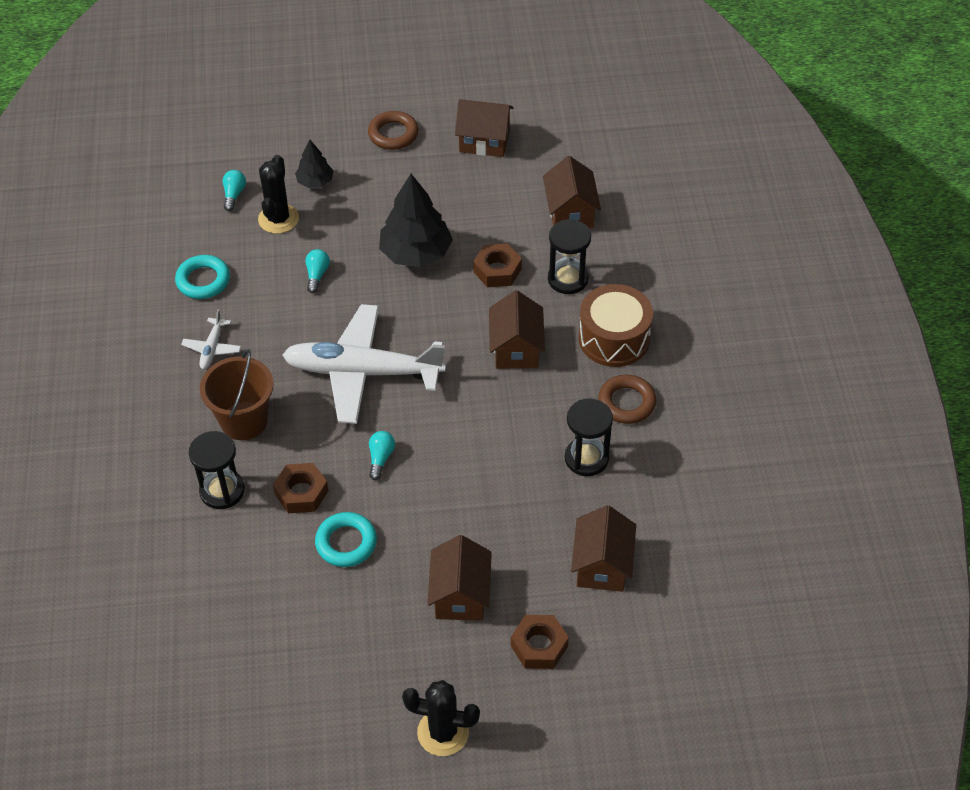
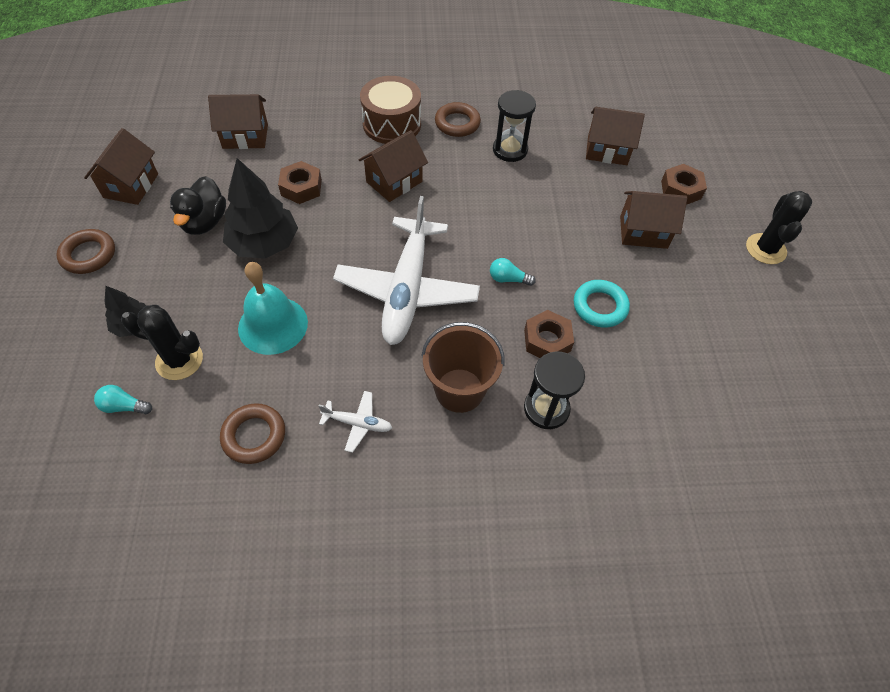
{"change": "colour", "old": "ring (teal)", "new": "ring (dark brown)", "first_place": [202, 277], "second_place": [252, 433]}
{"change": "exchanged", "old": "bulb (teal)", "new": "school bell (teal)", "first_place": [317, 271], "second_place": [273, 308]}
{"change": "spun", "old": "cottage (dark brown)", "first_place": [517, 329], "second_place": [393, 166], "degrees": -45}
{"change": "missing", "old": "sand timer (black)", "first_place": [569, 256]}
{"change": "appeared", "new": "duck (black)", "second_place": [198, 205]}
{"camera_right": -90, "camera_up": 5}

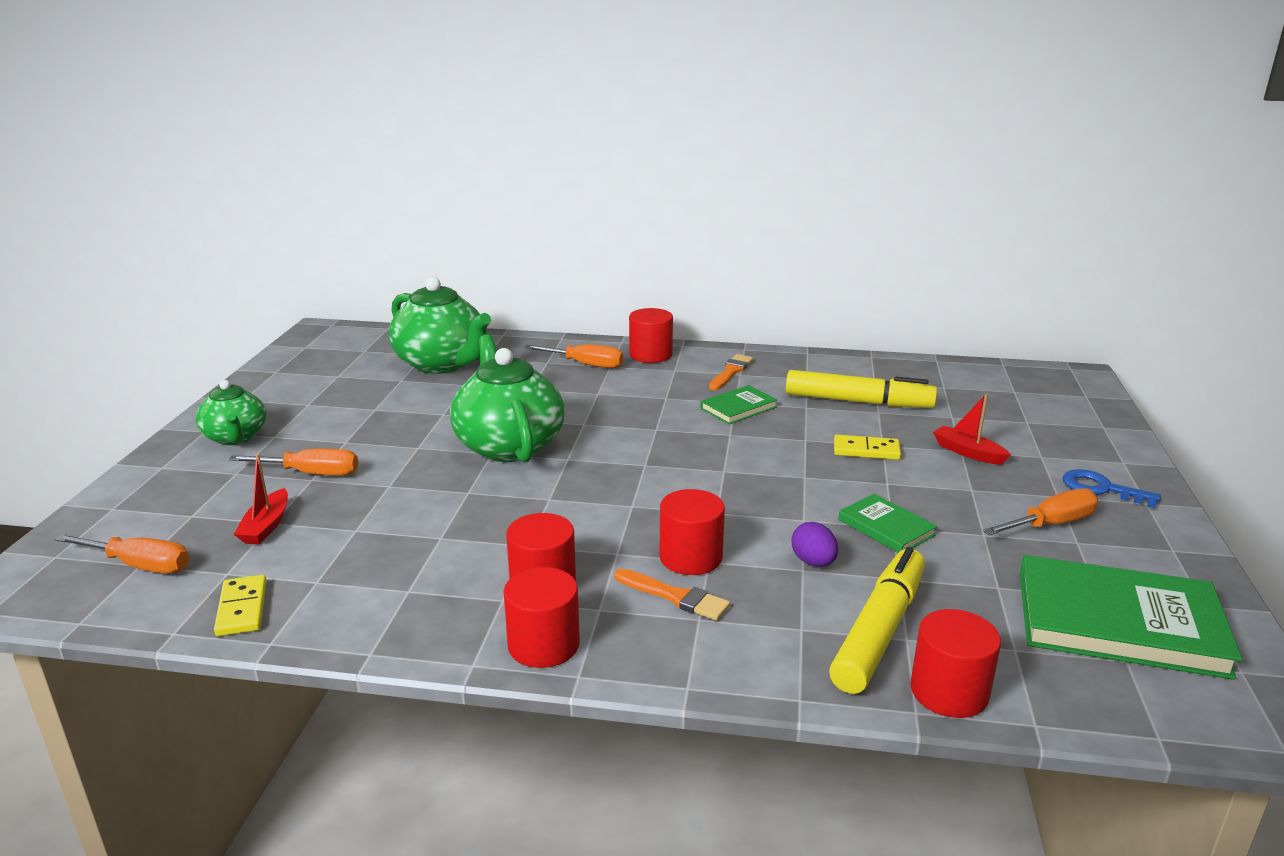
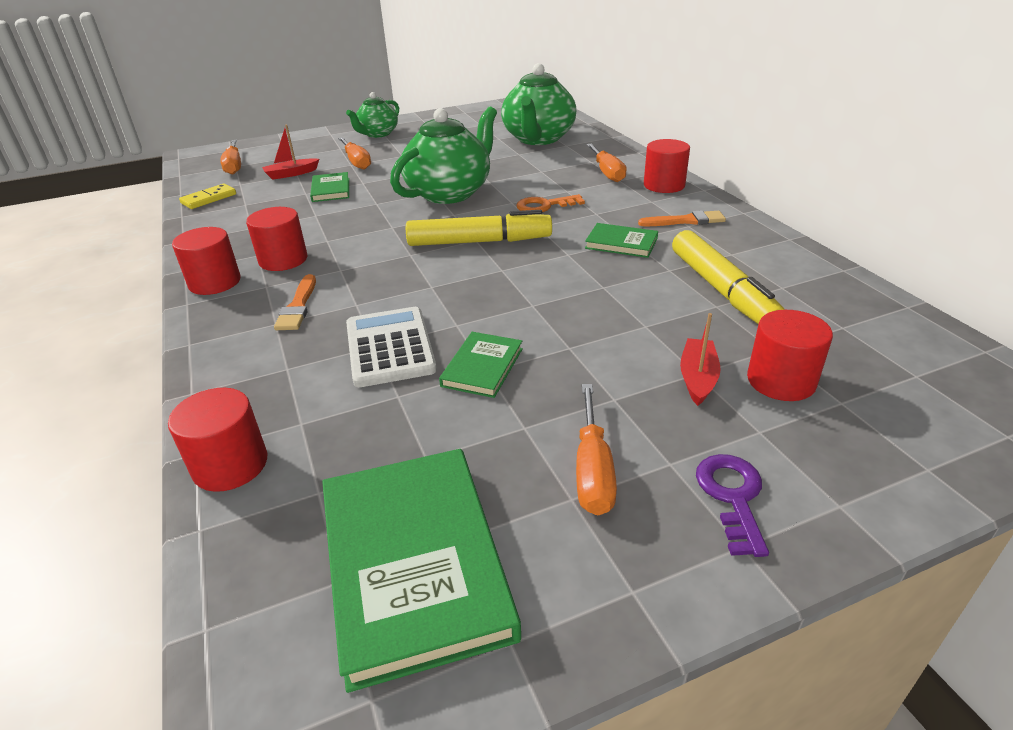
{"change": "relocated", "old": "cylinder (red)", "first_place": [692, 532], "second_place": [790, 355]}
{"change": "exchanged", "old": "egg shape (purple)", "new": "calculator (white)", "first_place": [814, 544], "second_place": [391, 347]}
{"change": "relocated", "old": "marker (bright yellow)", "first_place": [877, 620], "second_place": [479, 228]}
{"change": "missing", "old": "domino piece (bright yellow)", "first_place": [867, 447]}
{"change": "spun", "old": "hand screwdriver (bright orange)", "first_place": [1040, 512], "second_place": [596, 449], "degrees": 60}
{"change": "colour", "old": "door key (cobalt)", "new": "door key (purple)", "first_place": [1112, 488], "second_place": [732, 505]}
{"change": "appeared", "new": "hardcover (green)", "second_place": [329, 187]}
{"change": "appeared", "new": "door key (bright orange)", "second_place": [550, 203]}
{"camera_right": 60, "camera_up": 10}

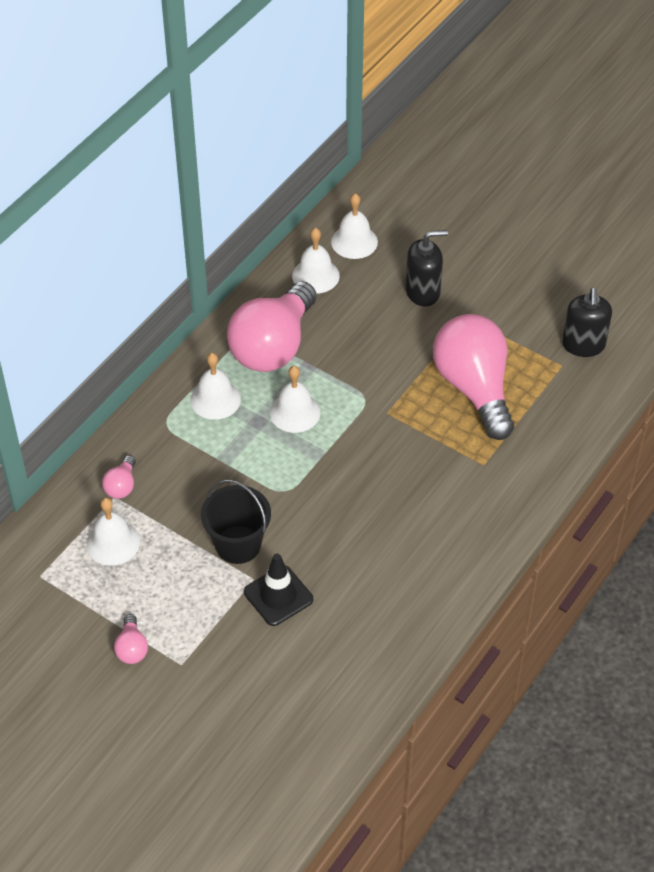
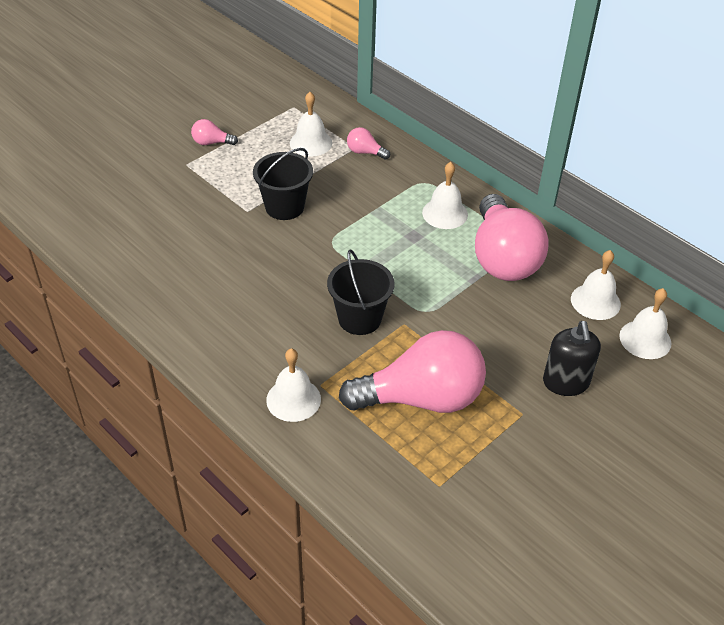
{"change": "spun", "old": "bulb (pink)", "first_place": [271, 326], "second_place": [512, 237], "degrees": -135}
{"change": "missing", "old": "traffic cone (black)", "first_place": [278, 590]}
{"change": "relocated", "old": "school bell (white)", "first_place": [295, 399], "second_place": [293, 385]}
{"change": "missing", "old": "soap pump (black)", "first_place": [587, 322]}
{"change": "appeared", "new": "pail (black)", "second_place": [361, 292]}
{"camera_right": 100, "camera_up": -5}

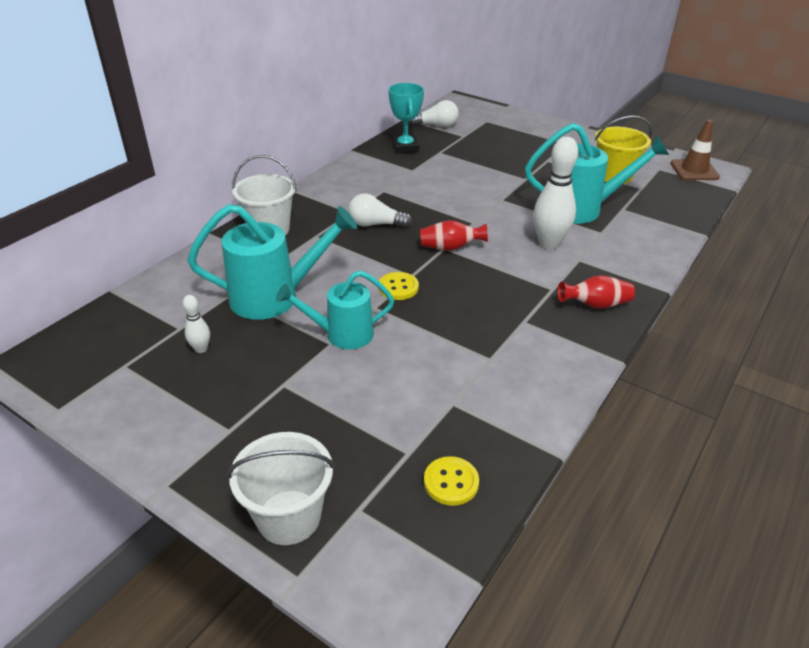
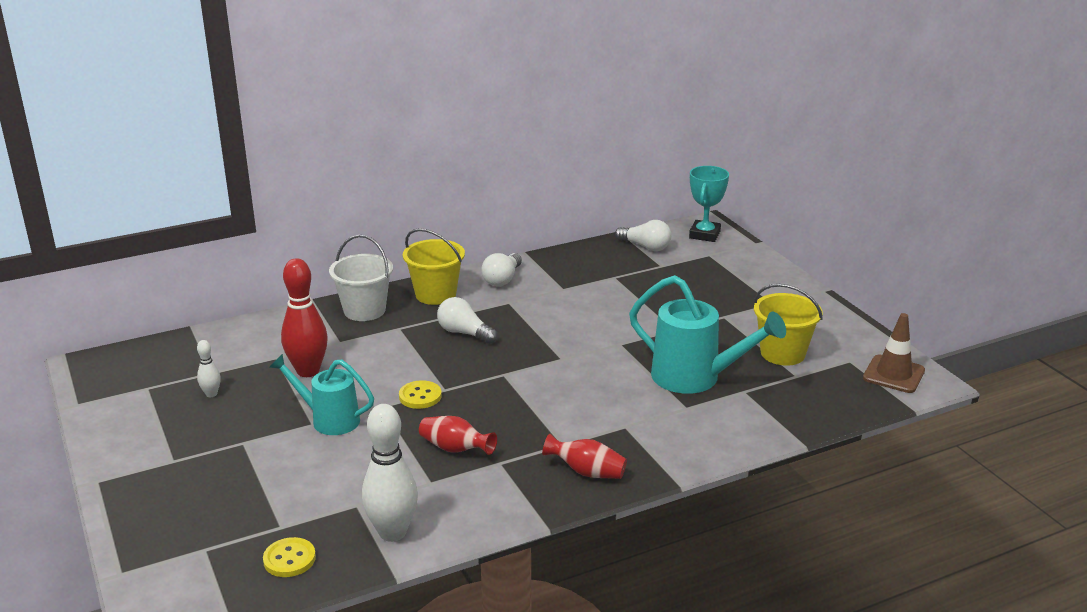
{"change": "exchanged", "old": "watering pot (teal)", "new": "skittle (red)", "first_place": [272, 262], "second_place": [304, 317]}
{"change": "missing", "old": "pail (white)", "first_place": [281, 488]}
{"change": "relocated", "old": "award cup (teal)", "first_place": [406, 118], "second_place": [709, 204]}
{"change": "relocated", "old": "vase (red)", "first_place": [454, 235], "second_place": [458, 435]}
{"change": "relocated", "old": "skittle (white)", "first_place": [555, 193], "second_place": [390, 473]}
{"change": "appeared", "new": "pail (bright yellow)", "second_place": [434, 266]}
{"change": "appeared", "new": "bulb (white)", "second_place": [501, 269]}
{"camera_right": 30, "camera_up": -10}

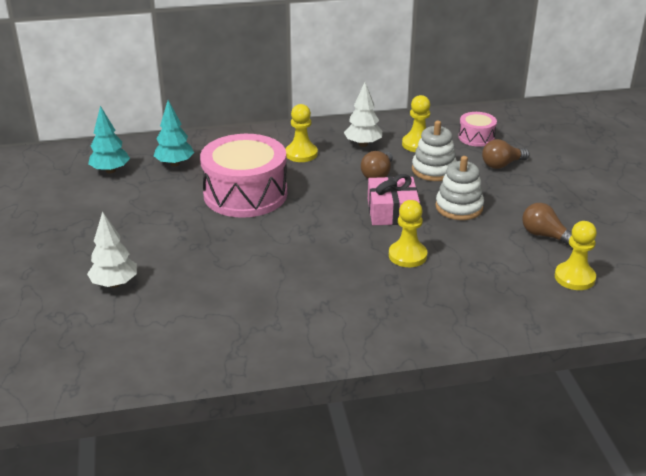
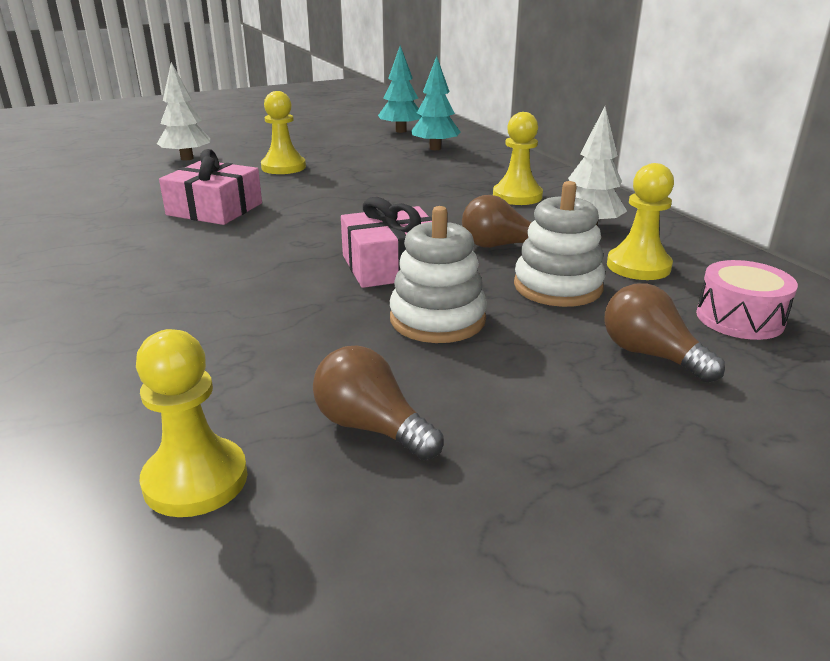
{"change": "missing", "old": "toy drum (pink)", "first_place": [243, 176]}
{"change": "relocated", "old": "game pawn (bright yellow)", "first_place": [408, 233], "second_place": [283, 132]}
{"change": "spun", "old": "bulb (dark brown)", "first_place": [547, 225], "second_place": [378, 403], "degrees": -75}
{"change": "appeared", "new": "wrapped gift (pink)", "second_place": [210, 187]}
{"camera_right": 75, "camera_up": -5}

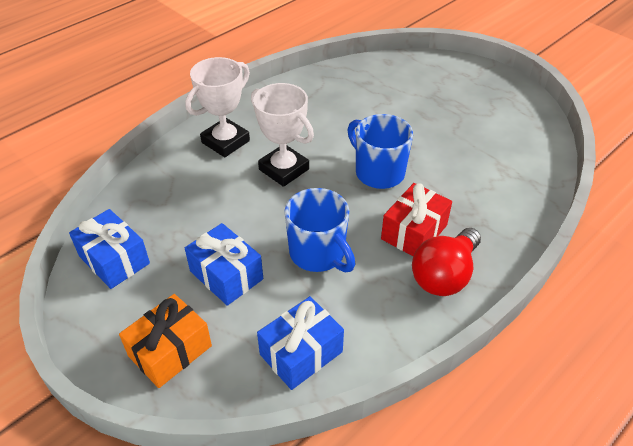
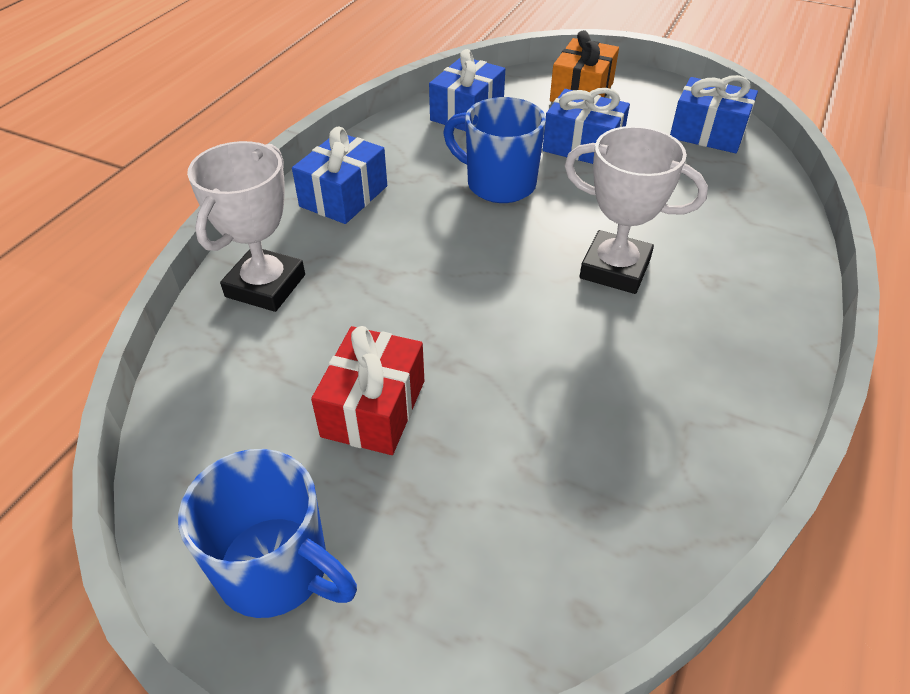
{"change": "relocated", "old": "award cup (white)", "first_place": [217, 107], "second_place": [246, 226]}
{"change": "relocated", "old": "mug (cobalt)", "first_place": [380, 151], "second_place": [267, 533]}
{"change": "relocated", "old": "wrapped gift (red)", "first_place": [416, 219], "second_place": [367, 390]}
{"change": "exchanged", "old": "bulb (red)", "new": "wrapped gift (cobalt)", "first_place": [446, 262], "second_place": [339, 175]}
{"camera_right": 160, "camera_up": 0}

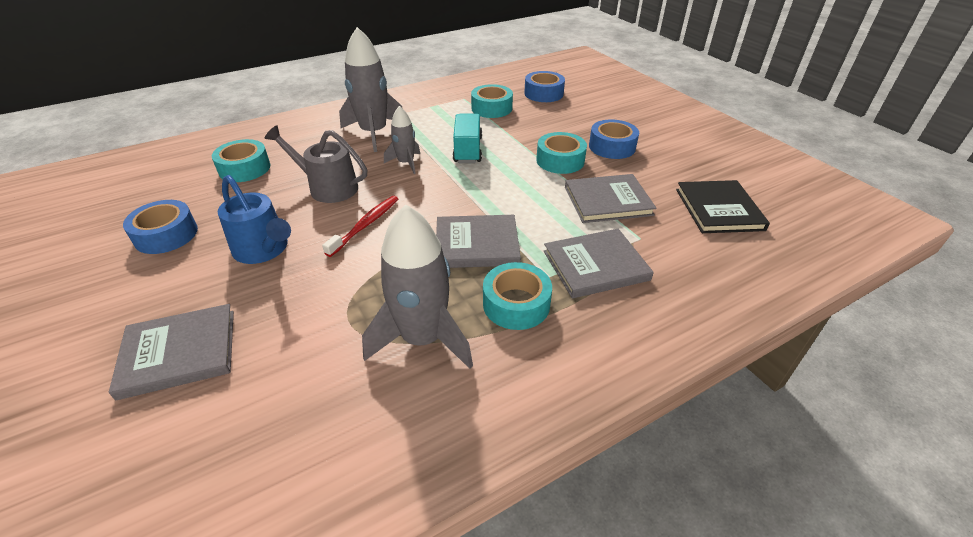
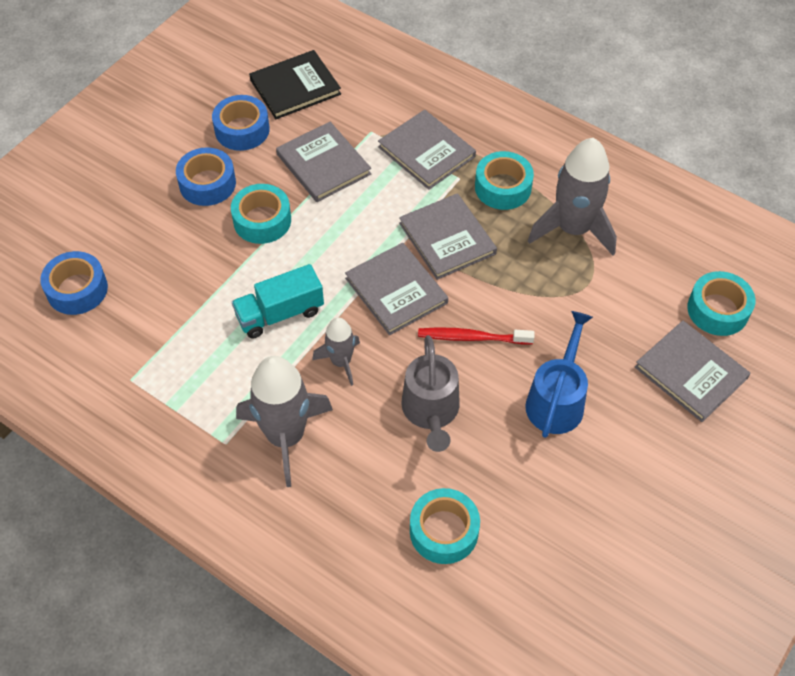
{"change": "relocated", "old": "sticky tape (cobalt)", "first_place": [160, 227], "second_place": [241, 123]}
{"change": "relocated", "old": "sticky tape (teal)", "first_place": [492, 101], "second_place": [721, 303]}
{"change": "appeared", "new": "hardcover (gray)", "second_place": [396, 289]}
{"camera_right": -115, "camera_up": 15}

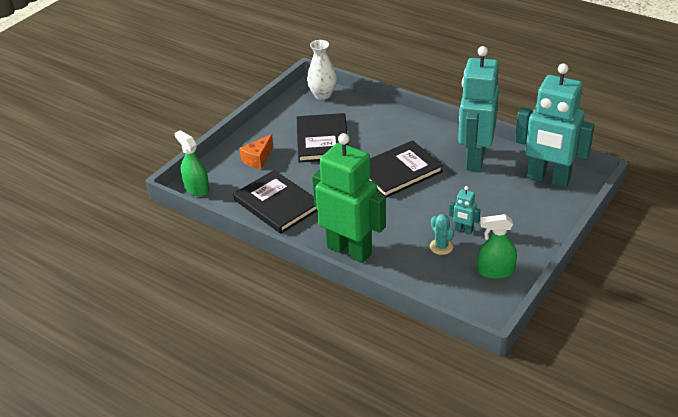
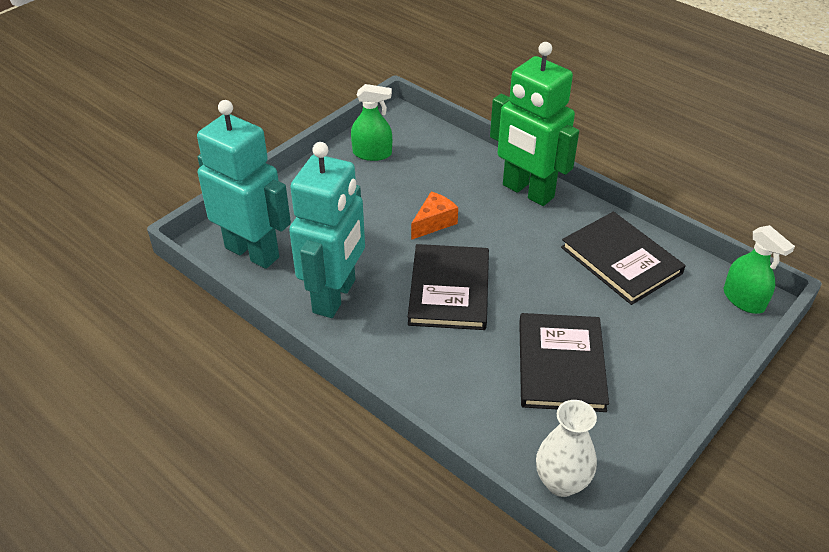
{"change": "relocated", "old": "cheese wedge (bright orange)", "first_place": [256, 151], "second_place": [434, 215]}
{"change": "spun", "old": "hardcover (black)", "first_place": [406, 169], "second_place": [448, 287], "degrees": -60}
{"change": "missing", "old": "cactus (teal)", "first_place": [442, 234]}
{"change": "missing", "old": "toy robot (teal)", "first_place": [464, 210]}
{"camera_right": -175, "camera_up": 5}

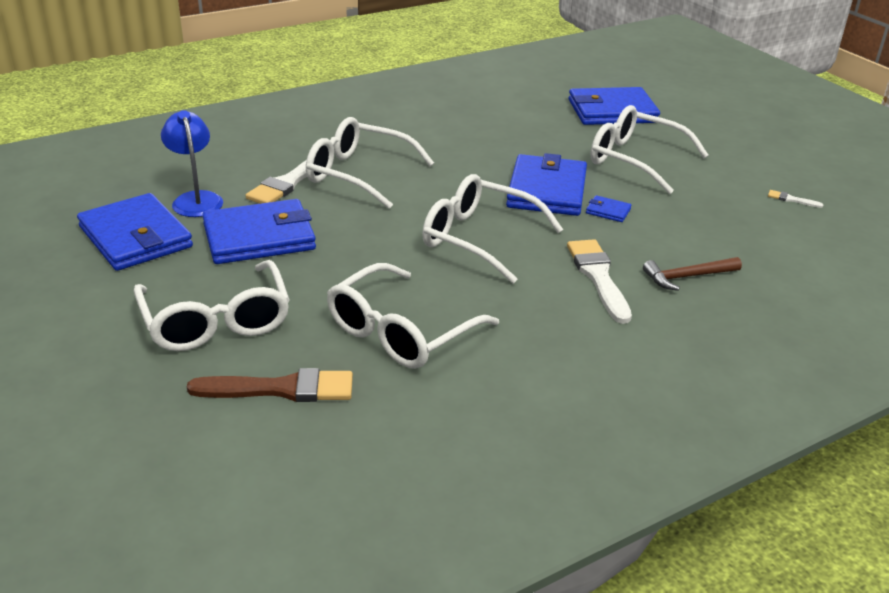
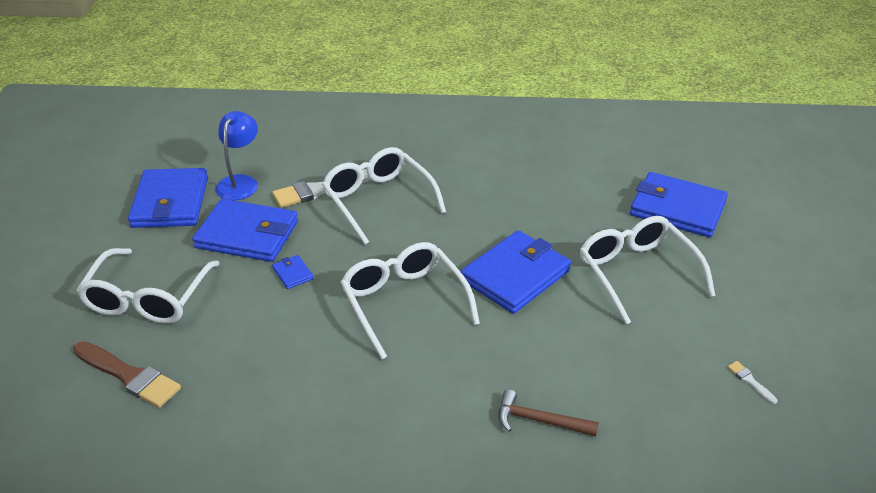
{"change": "missing", "old": "glasses (white)", "first_place": [413, 316]}
{"change": "missing", "old": "paint brush (white)", "first_place": [599, 281]}
{"change": "relocated", "old": "wallet (cobalt)", "first_place": [609, 208], "second_place": [293, 272]}
{"camera_right": 35, "camera_up": 5}

